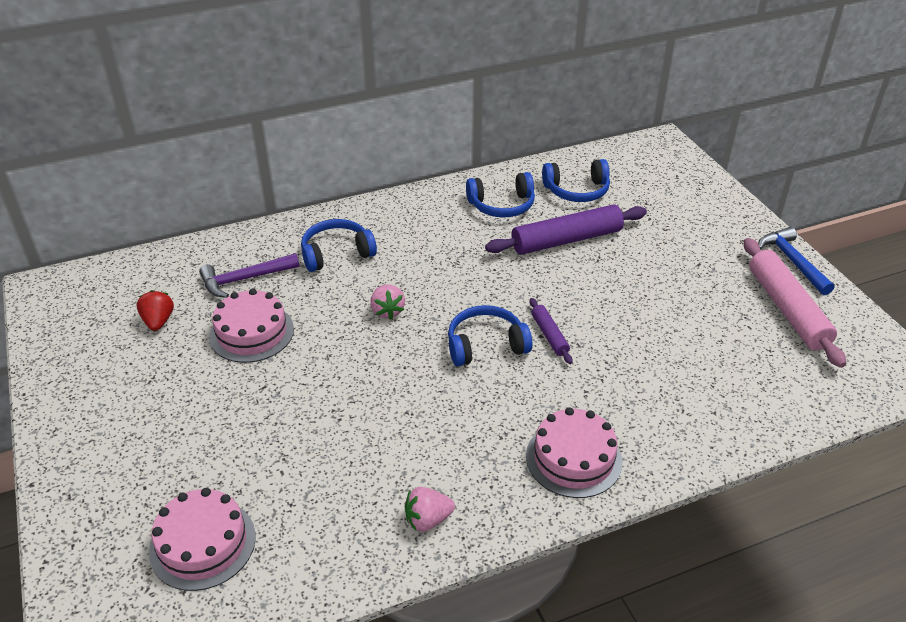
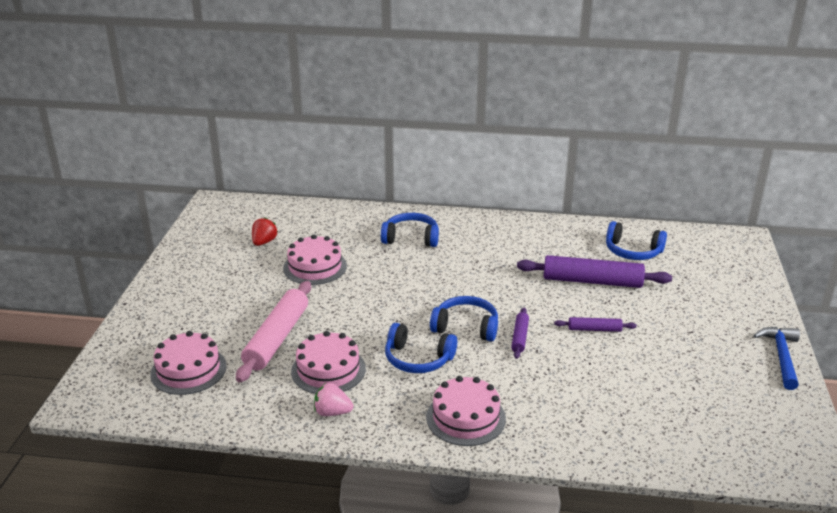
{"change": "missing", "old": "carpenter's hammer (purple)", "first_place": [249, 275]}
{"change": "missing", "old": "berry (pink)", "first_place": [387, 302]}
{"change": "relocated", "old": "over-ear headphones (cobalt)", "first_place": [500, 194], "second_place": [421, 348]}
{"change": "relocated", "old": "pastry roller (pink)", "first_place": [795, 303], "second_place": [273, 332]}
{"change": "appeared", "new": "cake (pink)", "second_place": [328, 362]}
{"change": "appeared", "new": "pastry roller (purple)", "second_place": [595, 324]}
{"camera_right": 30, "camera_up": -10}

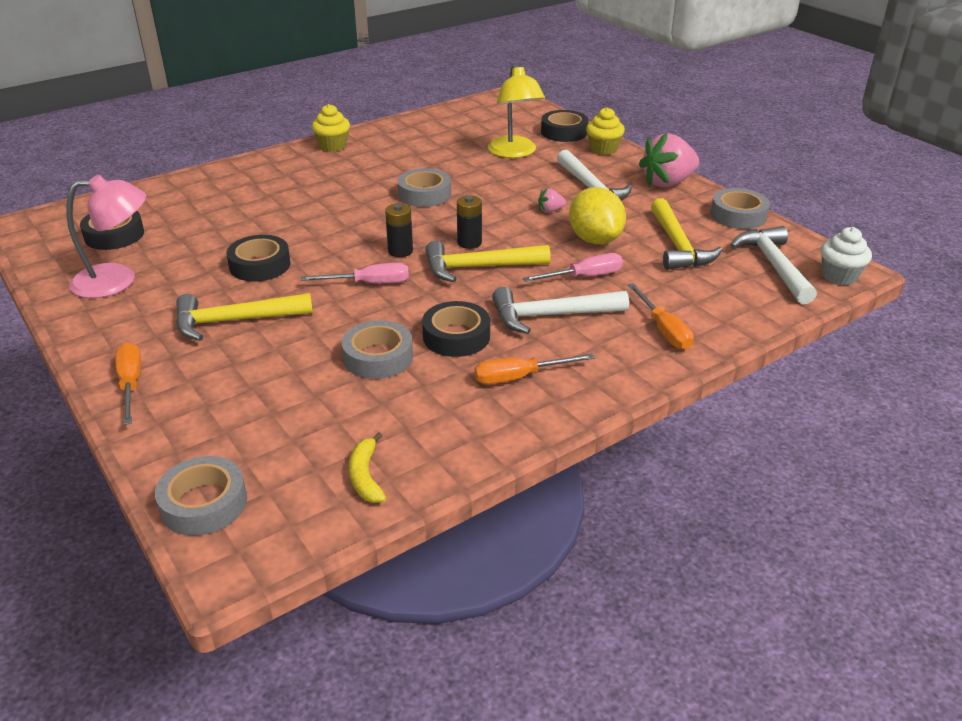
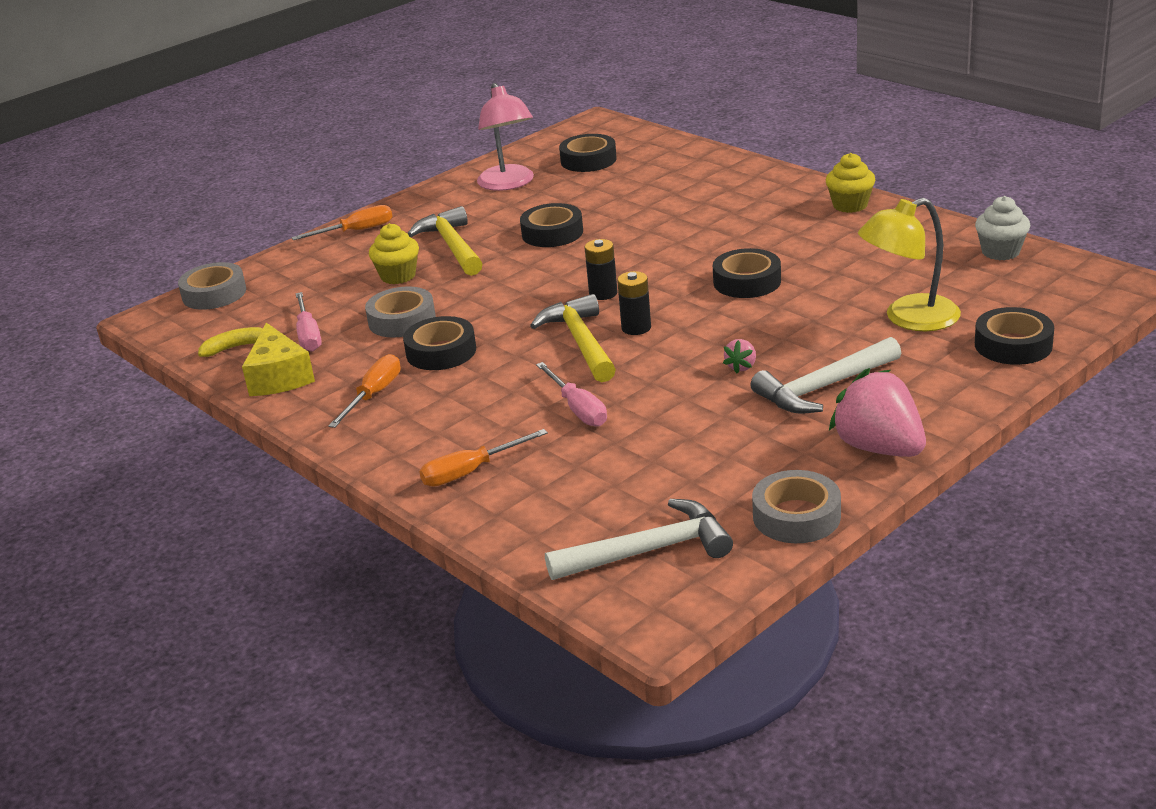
{"change": "relocated", "old": "hand screwdriver (pink)", "first_place": [355, 273], "second_place": [308, 322]}
{"change": "colour", "old": "sticky tape (gray)", "new": "sticky tape (black)", "first_place": [424, 187], "second_place": [747, 273]}
{"change": "spun", "old": "hand screwdriver (bright orange)", "first_place": [534, 369], "second_place": [364, 391], "degrees": 45}
{"change": "missing", "old": "carpenter's hammer (white)", "first_place": [560, 310]}
{"change": "spun", "old": "berry (pink)", "first_place": [552, 200], "second_place": [739, 356], "degrees": -135}
{"change": "missing", "old": "lemon (bright yellow)", "first_place": [597, 216]}
{"change": "relocated", "old": "muffin (bright yellow)", "first_place": [605, 131], "second_place": [394, 253]}
{"change": "missing", "old": "carpenter's hammer (bright yellow)", "first_place": [687, 234]}
{"change": "relocated", "old": "muffin (white)", "first_place": [846, 256], "second_place": [1002, 228]}
{"change": "appeared", "new": "cheese wedge (bright yellow)", "second_place": [278, 359]}
{"camera_right": 85, "camera_up": -5}

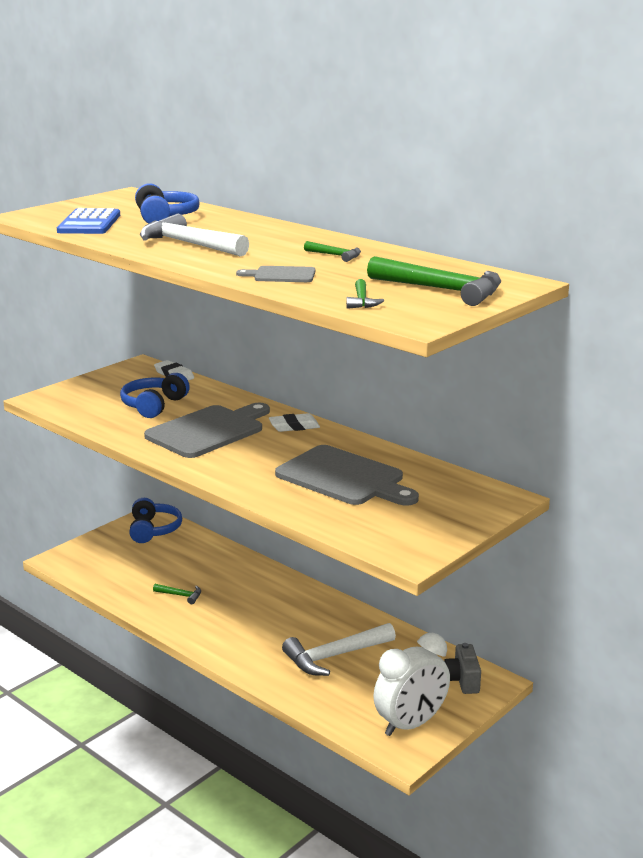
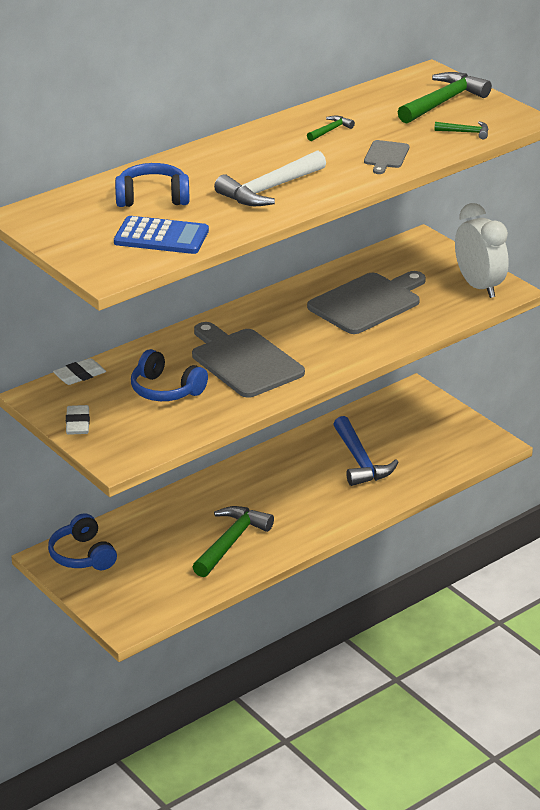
{"change": "spun", "old": "over-ear headphones (cobalt)", "first_place": [155, 520], "second_place": [82, 541], "degrees": -120}
{"change": "size", "old": "carpenter's hammer (green)", "first_place": [177, 594], "second_place": [233, 541], "factor": 2.09}
{"change": "relocated", "old": "pencil eraser (white)", "first_place": [294, 422], "second_place": [78, 420]}
{"change": "colour", "old": "carpenter's hammer (white)", "new": "carpenter's hammer (cobalt)", "first_place": [339, 649], "second_place": [365, 451]}
{"change": "relocated", "old": "clock (white)", "first_place": [412, 684], "second_place": [482, 250]}
{"change": "missing", "old": "compact camera (gray)", "first_place": [462, 668]}
{"camera_right": -80, "camera_up": 10}

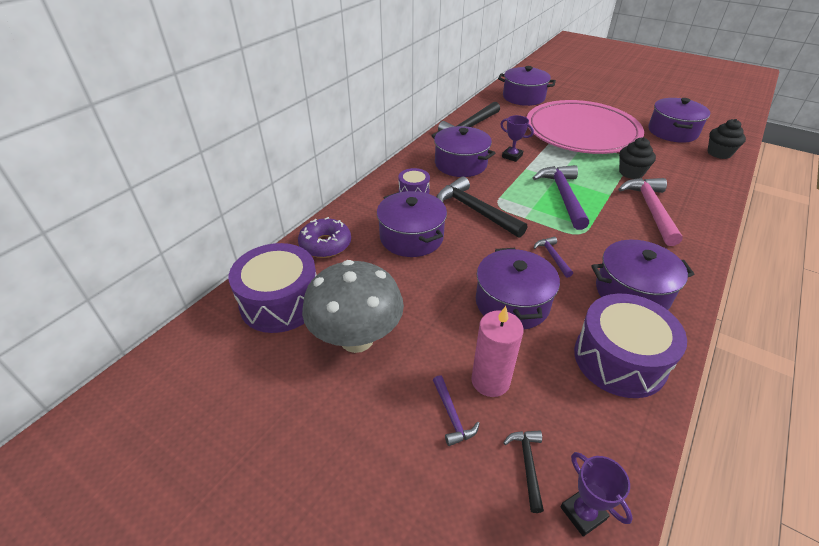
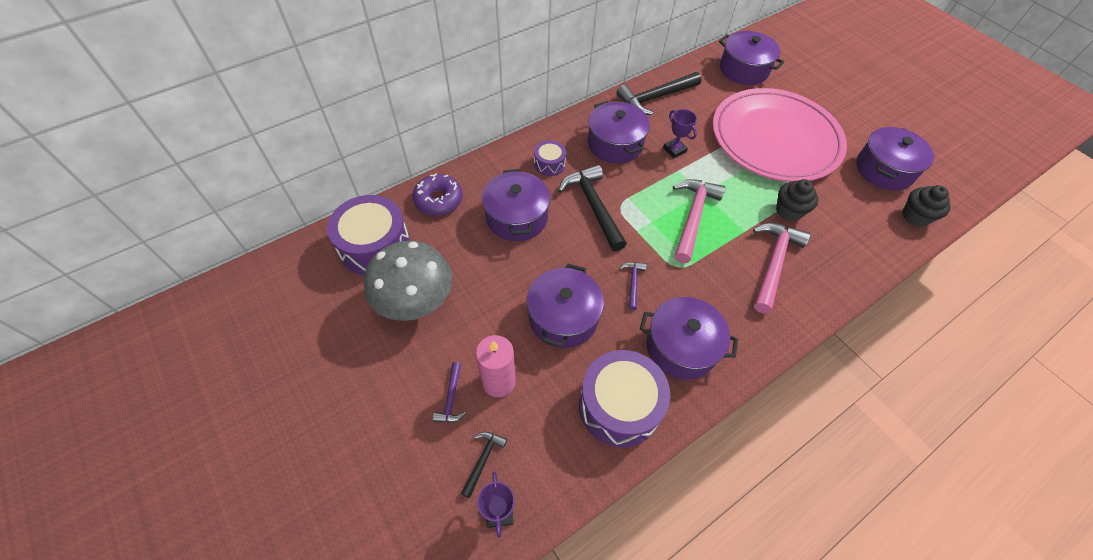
{"change": "colour", "old": "carpenter's hammer (purple)", "new": "carpenter's hammer (pink)", "first_place": [561, 197], "second_place": [699, 221]}
{"camera_right": 20, "camera_up": 15}

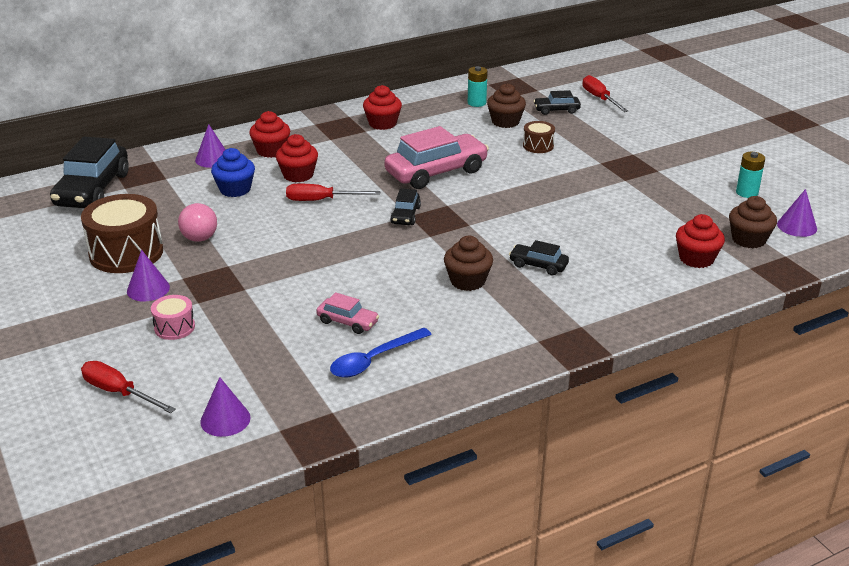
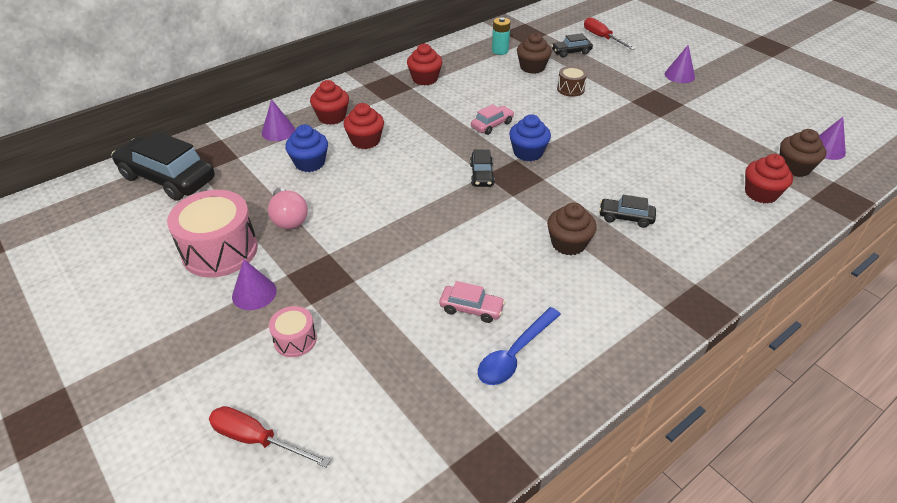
{"change": "spun", "old": "car (black)", "first_place": [89, 172], "second_place": [163, 166], "degrees": 120}
{"change": "colour", "old": "toy drum (dark brown)", "new": "toy drum (pink)", "first_place": [122, 233], "second_place": [212, 234]}
{"change": "relocated", "old": "cone (purple)", "first_place": [225, 407], "second_place": [680, 64]}
{"change": "missing", "old": "hand screwdriver (red)", "first_place": [333, 192]}
{"change": "size", "old": "car (pink)", "first_place": [436, 157], "second_place": [492, 119], "factor": 0.49}
{"change": "missing", "old": "AA battery (teal)", "first_place": [750, 175]}
{"change": "appeared", "new": "muffin (cobalt)", "second_place": [530, 137]}
{"camera_right": -10, "camera_up": 10}

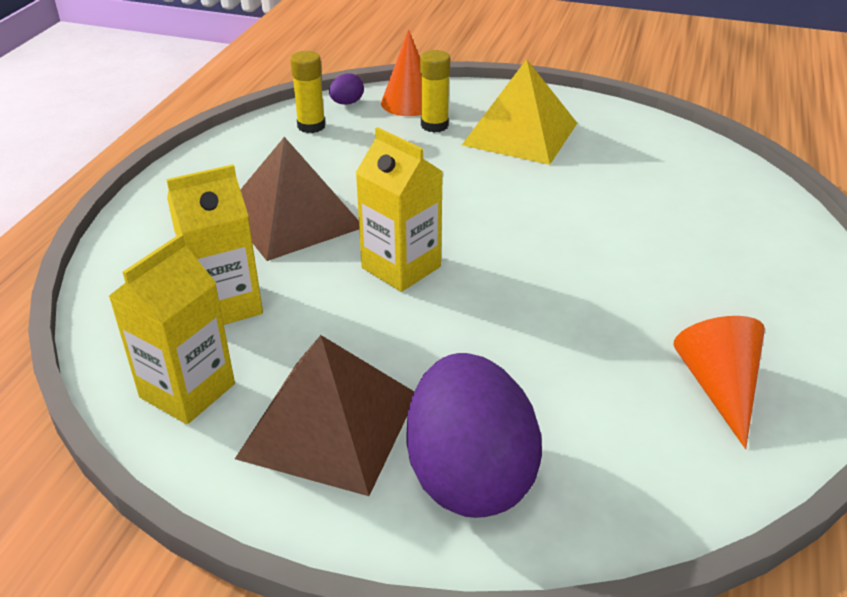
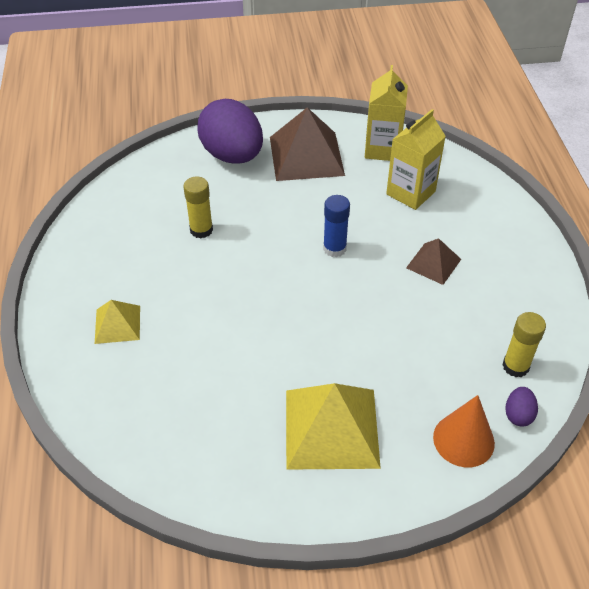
{"change": "size", "old": "solid pyramid (dark brown)", "first_place": [299, 199], "second_place": [433, 261], "factor": 0.54}
{"change": "exchanged", "old": "carton (bright yellow)", "new": "glue (cobalt)", "first_place": [399, 209], "second_place": [336, 226]}
{"change": "relocated", "old": "glue (bright yellow)", "first_place": [435, 91], "second_place": [198, 207]}
{"change": "missing", "old": "cone (bright orange)", "first_place": [719, 382]}
{"change": "appeared", "new": "solid pyramid (bright yellow)", "second_place": [117, 322]}
{"camera_right": 155, "camera_up": 10}

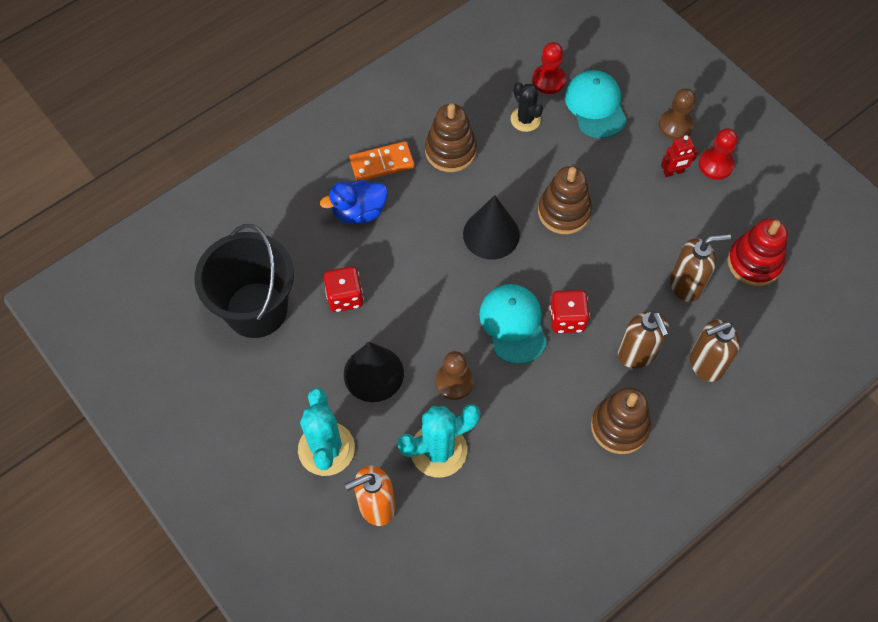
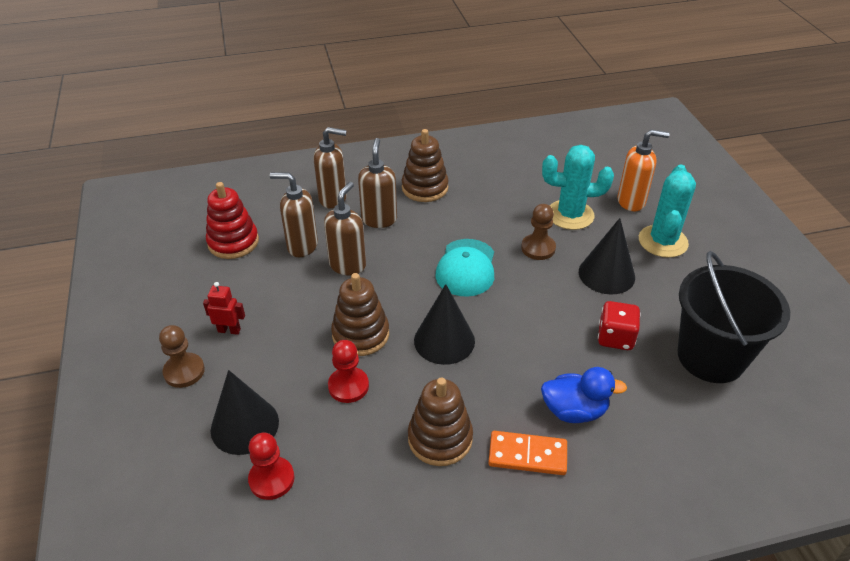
{"change": "missing", "old": "cactus (black)", "first_place": [527, 107]}
{"change": "missing", "old": "game die (red)", "first_place": [569, 311]}
{"change": "exchanged", "old": "cap (teal)", "new": "cone (black)", "first_place": [596, 104], "second_place": [245, 412]}
{"change": "relocated", "old": "game pawn (red)", "first_place": [718, 154], "second_place": [348, 371]}
{"change": "appeared", "new": "soap pump (dark brown)", "second_place": [345, 229]}
{"camera_right": -155, "camera_up": -20}

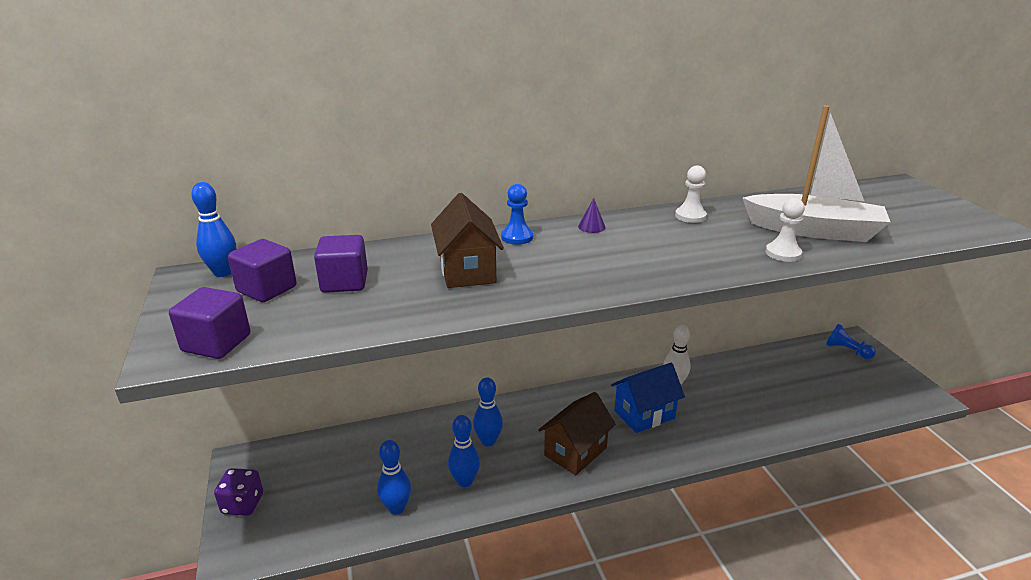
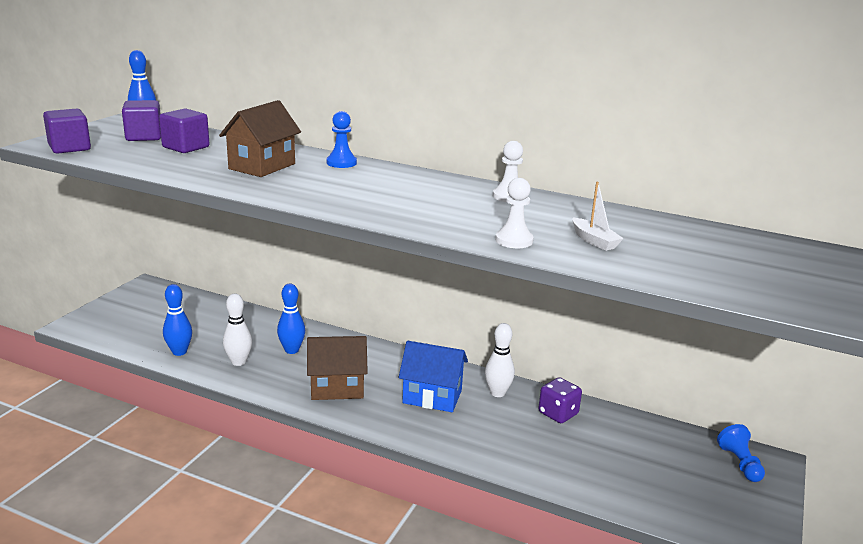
{"change": "relocated", "old": "game die (purple)", "first_place": [238, 492], "second_place": [560, 400]}
{"change": "colour", "old": "skittle (cobalt)", "new": "skittle (white)", "first_place": [464, 451], "second_place": [237, 330]}
{"change": "missing", "old": "cone (purple)", "first_place": [592, 215]}
{"change": "size", "old": "boat (white)", "first_place": [816, 173], "second_place": [598, 216], "factor": 0.41}
{"camera_right": 40, "camera_up": -5}

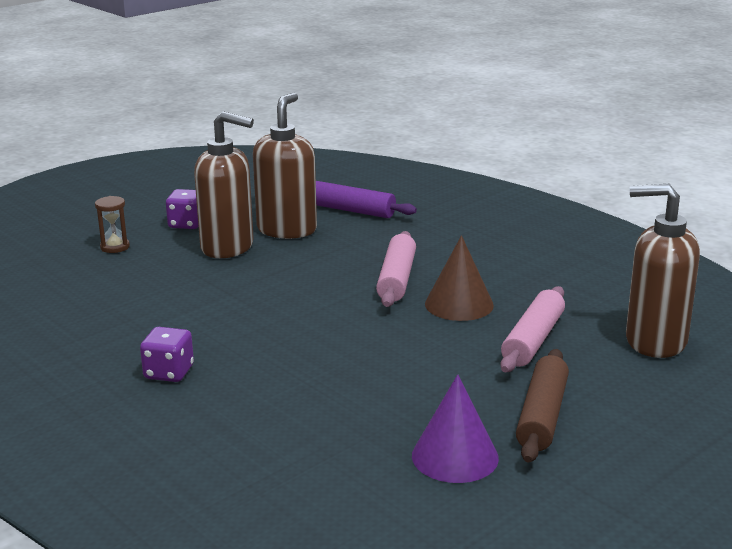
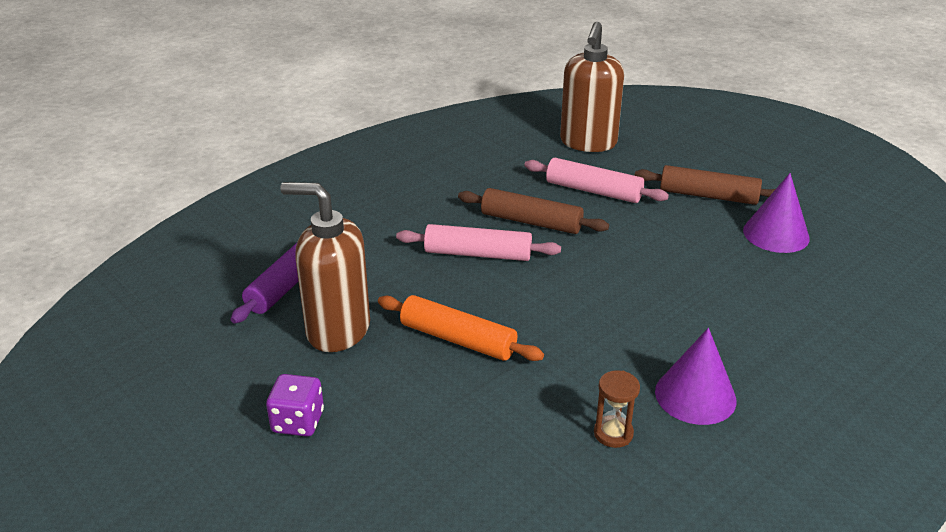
{"change": "relocated", "old": "sand timer (dark brown)", "first_place": [112, 224], "second_place": [617, 409]}
{"change": "exchanged", "old": "game die (purple)", "new": "cone (purple)", "first_place": [167, 354], "second_place": [696, 376]}
{"change": "missing", "old": "soap pump (dark brown)", "first_place": [224, 184]}
{"change": "exchanged", "old": "cone (dark brown)", "new": "pastry roller (dark brown)", "first_place": [459, 278], "second_place": [533, 211]}
{"change": "appeared", "new": "pastry roller (bright orange)", "second_place": [461, 328]}
{"camera_right": -90, "camera_up": 10}

